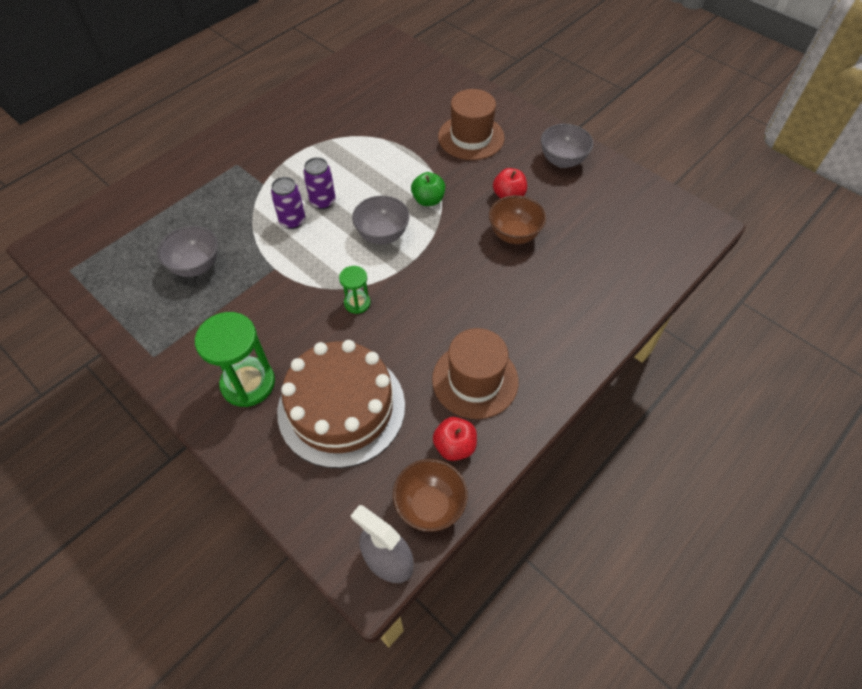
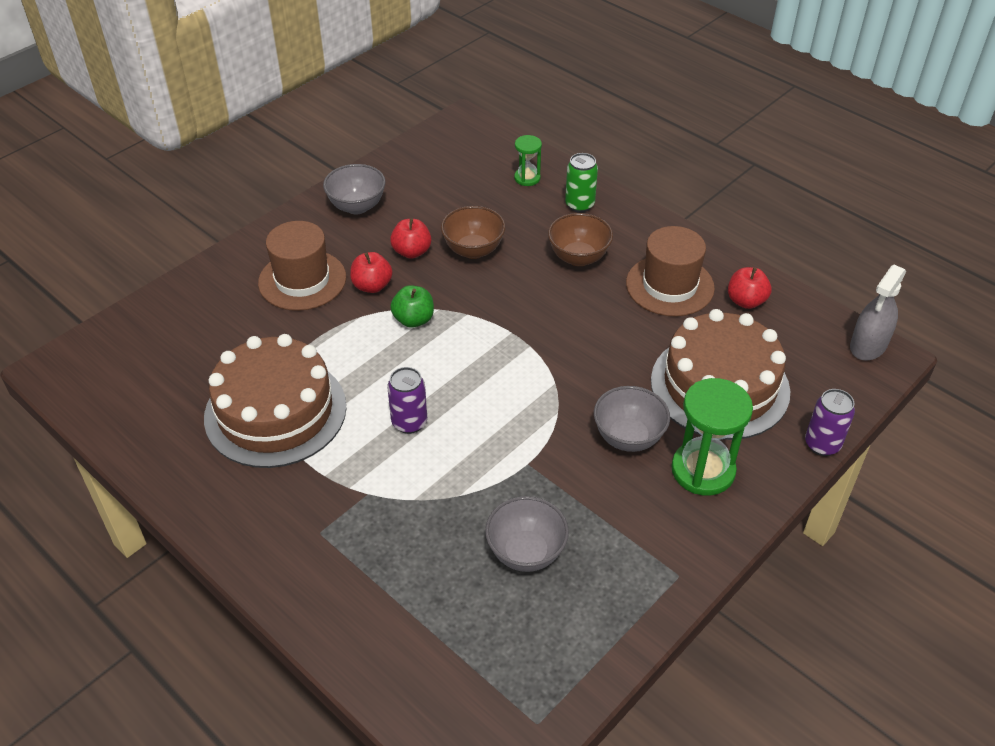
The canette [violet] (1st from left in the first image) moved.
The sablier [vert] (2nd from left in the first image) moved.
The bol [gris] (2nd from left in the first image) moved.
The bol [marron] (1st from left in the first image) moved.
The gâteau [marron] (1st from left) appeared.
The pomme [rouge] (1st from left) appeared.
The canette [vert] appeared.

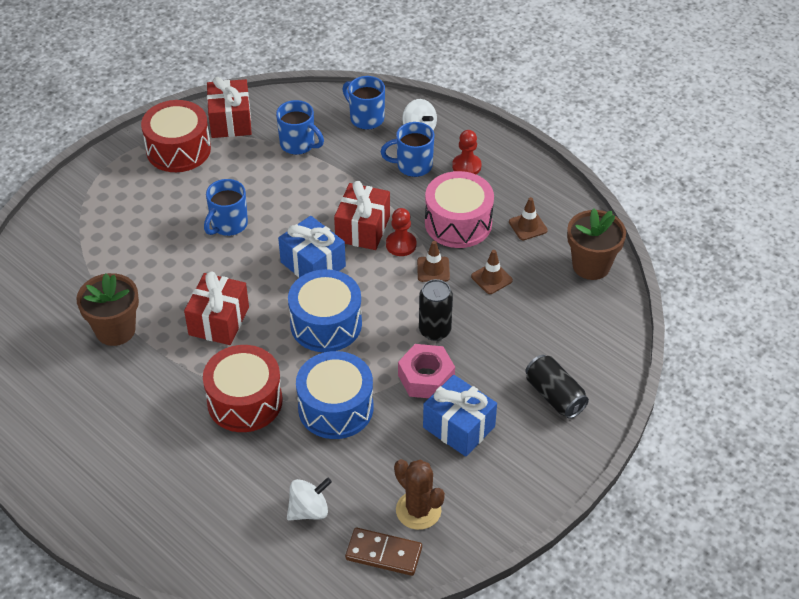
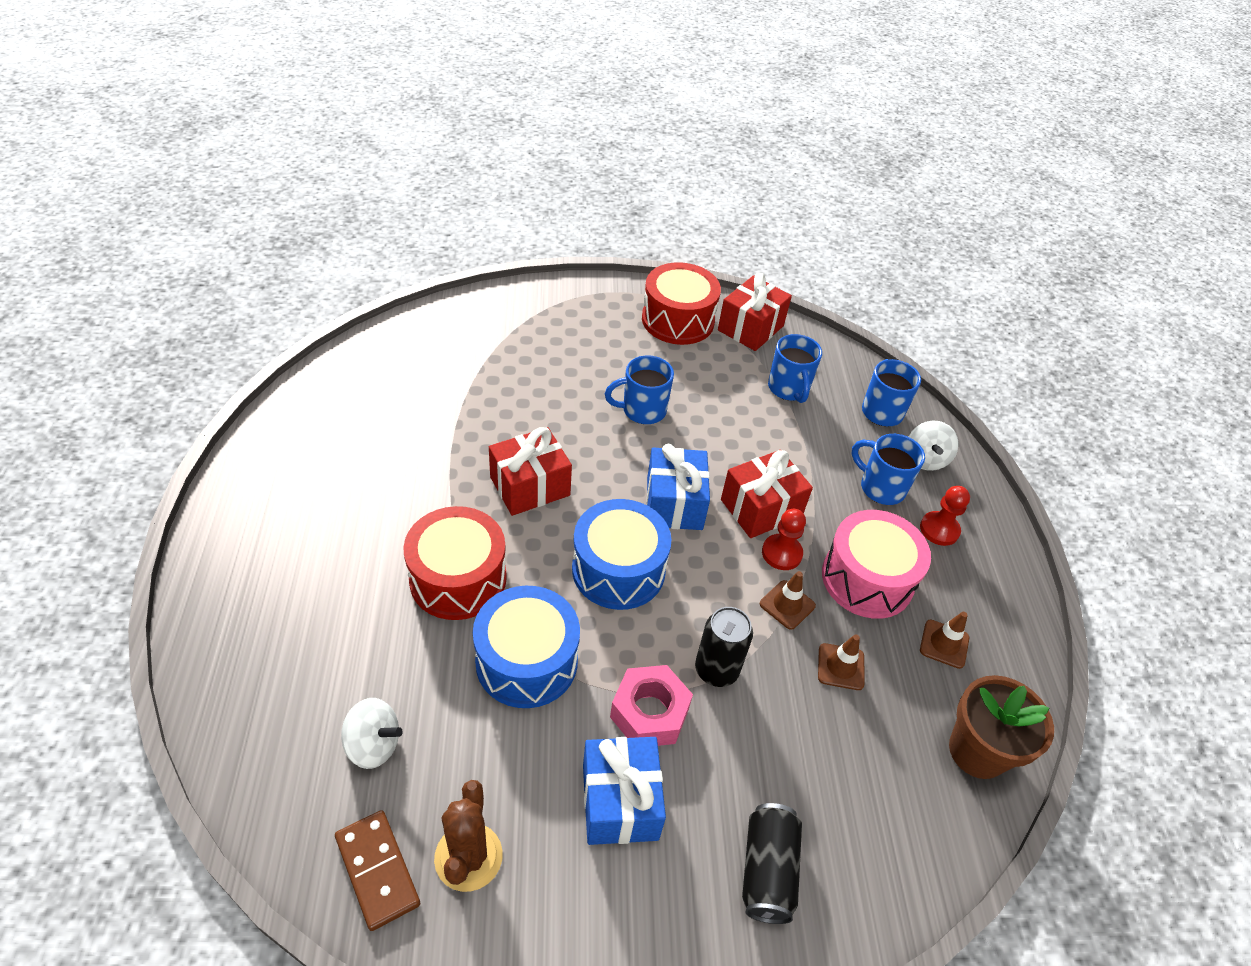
The pot de fleurs [marron] (1st from left) disappeared.

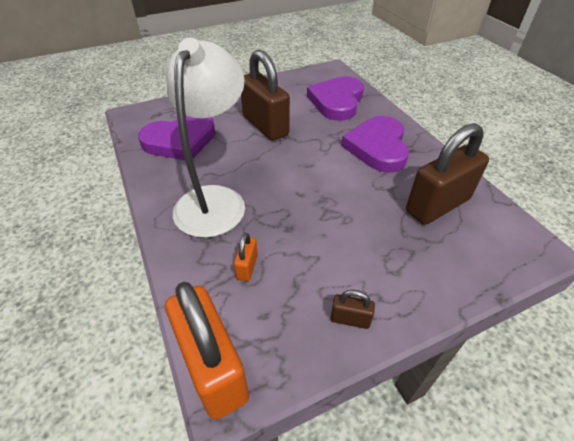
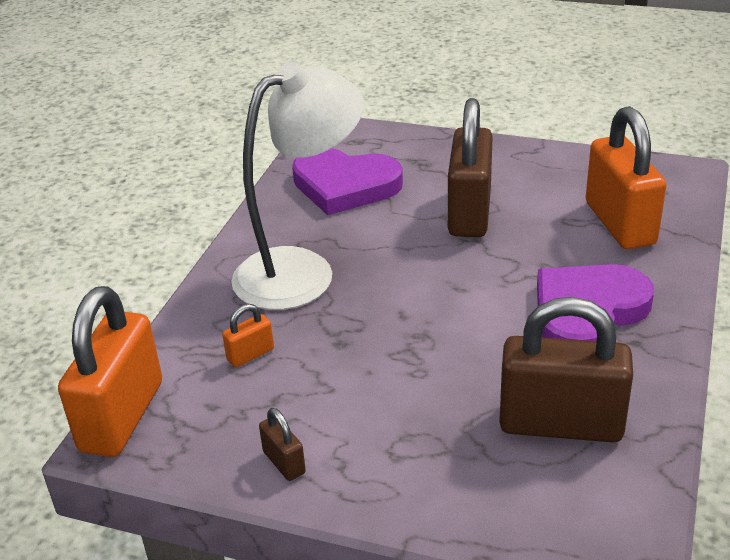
The cœur [violet] (2nd from left) was replaced by the cadenas [orange] (3rd from left).

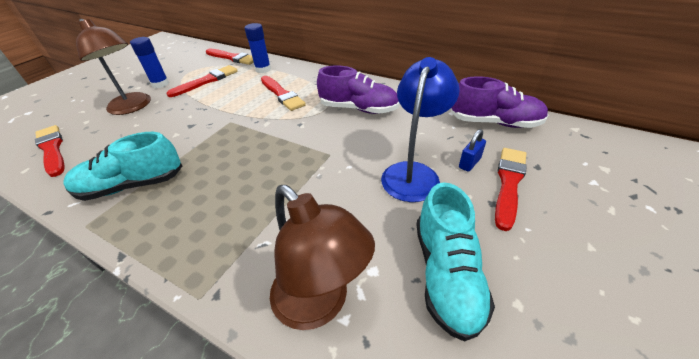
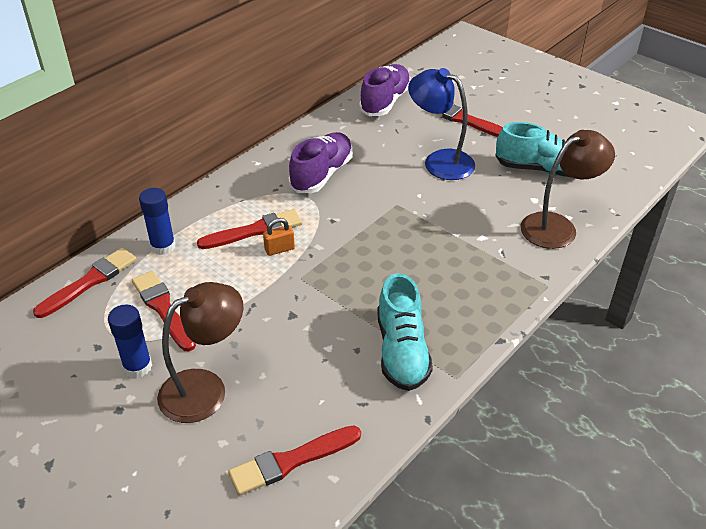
The cadenas [bleu] disappeared.
The cadenas [orange] appeared.

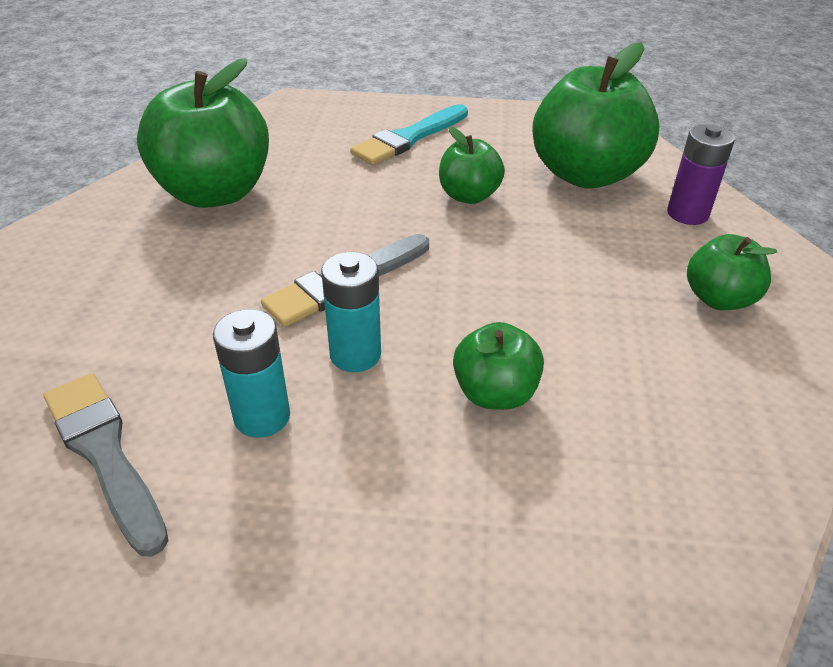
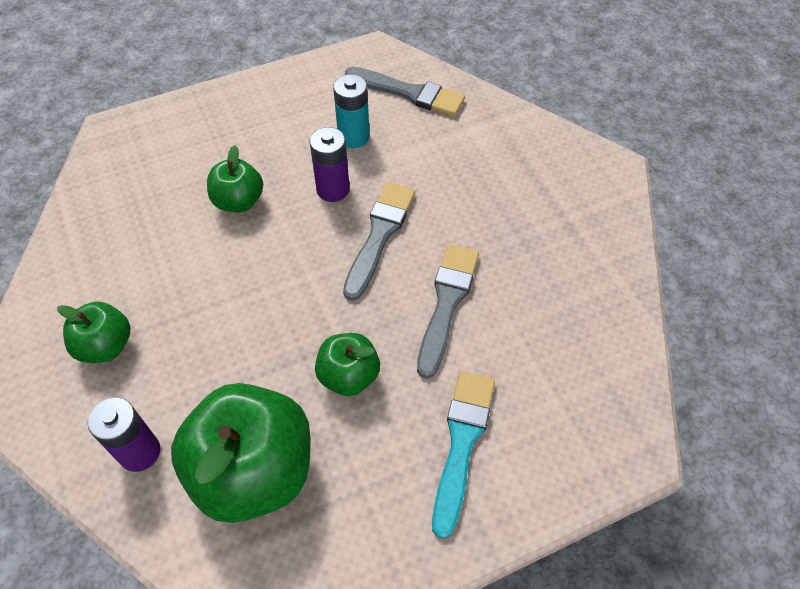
The pomme [vert] (1st from left) disappeared.
The pile [turquoise] (2nd from left) became the pile [violet] (2nd from left).
The pinceau [gris] (3rd from left) appeared.

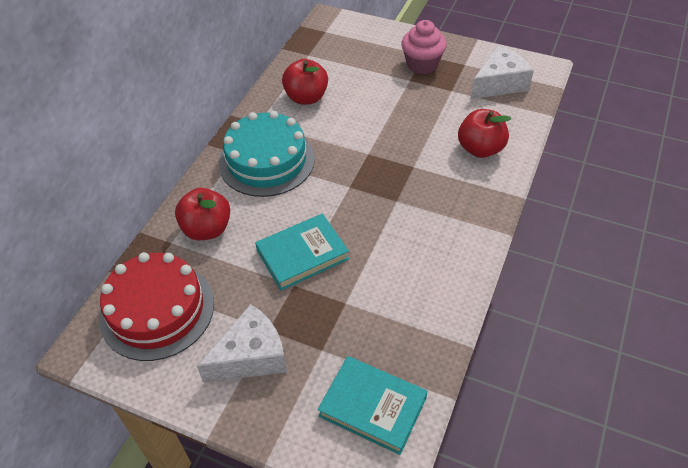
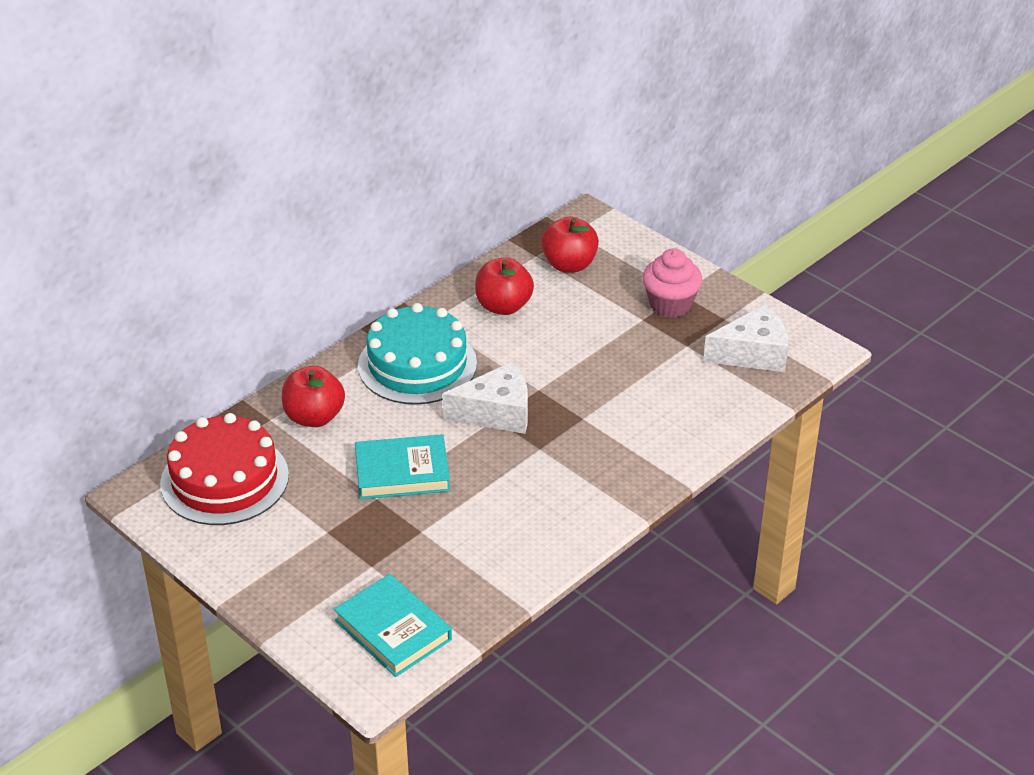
The fromage [blanc] (1st from left) moved.
The pomme [rouge] (3rd from left) moved.

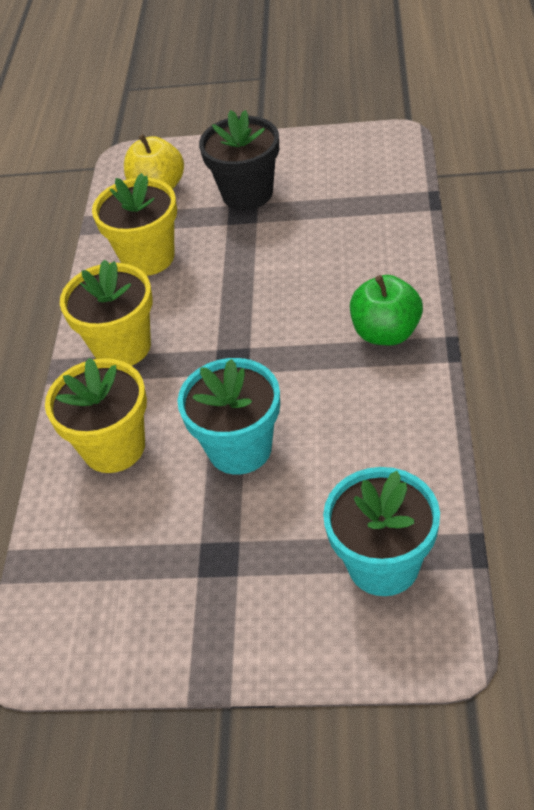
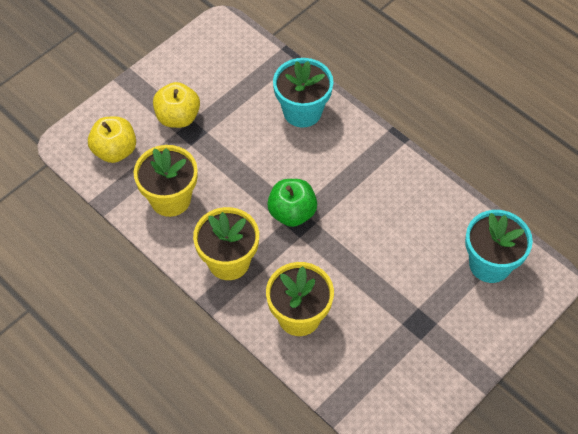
The pot de fleurs [turquoise] (1st from left) moved.
The pot de fleurs [noir] was replaced by the pomme [jaune] (2nd from left).
The pomme [vert] moved.

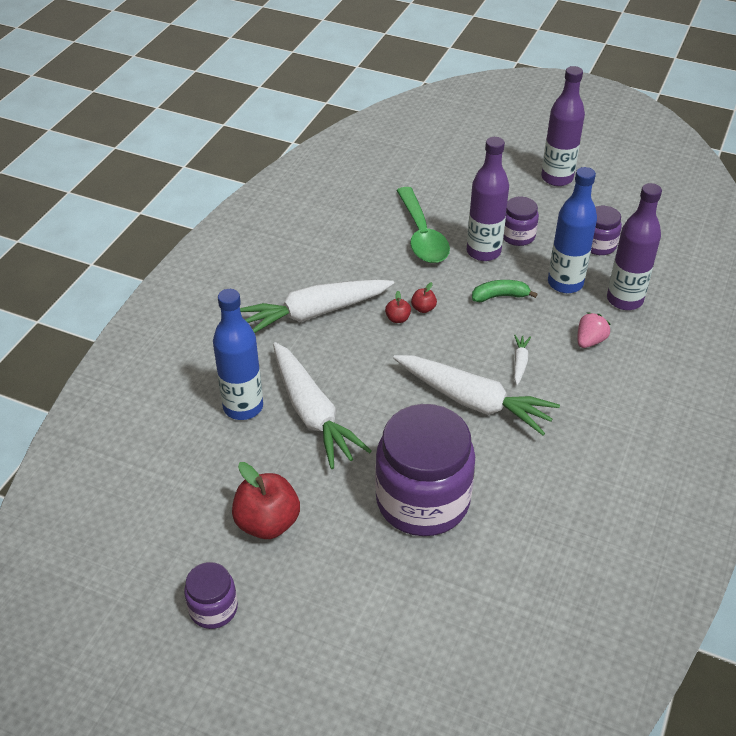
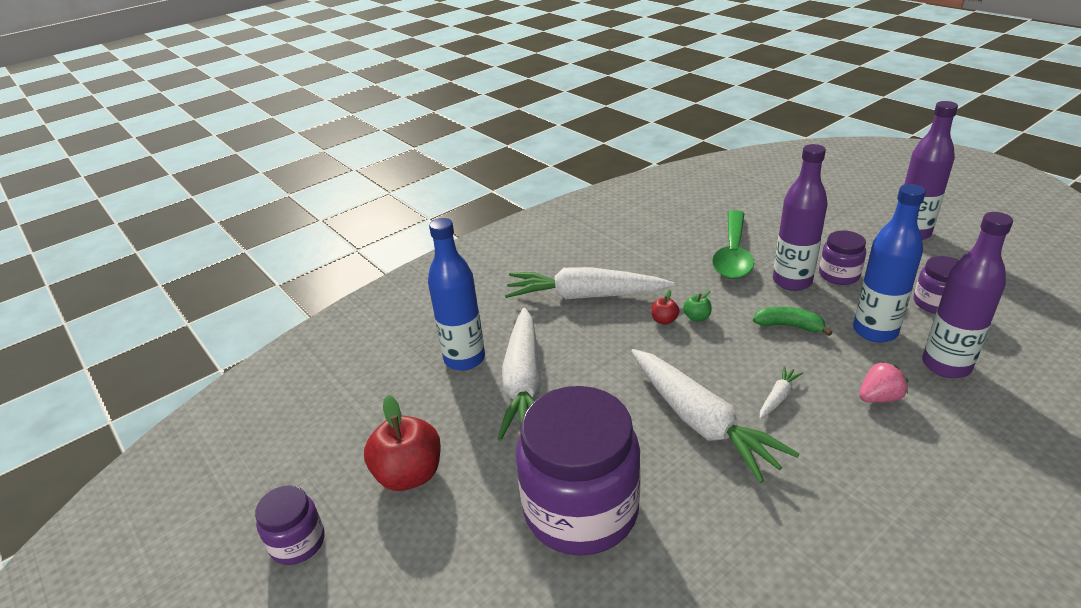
The pomme [rouge] (3rd from left) became the pomme [vert].

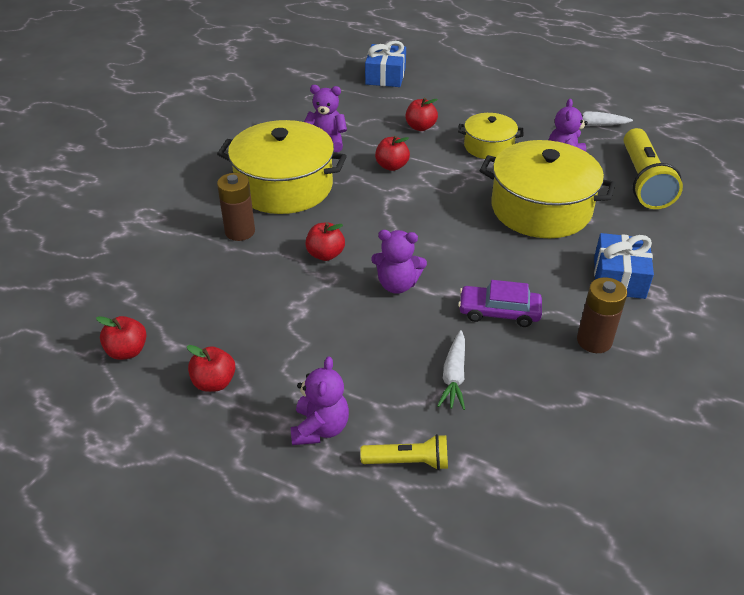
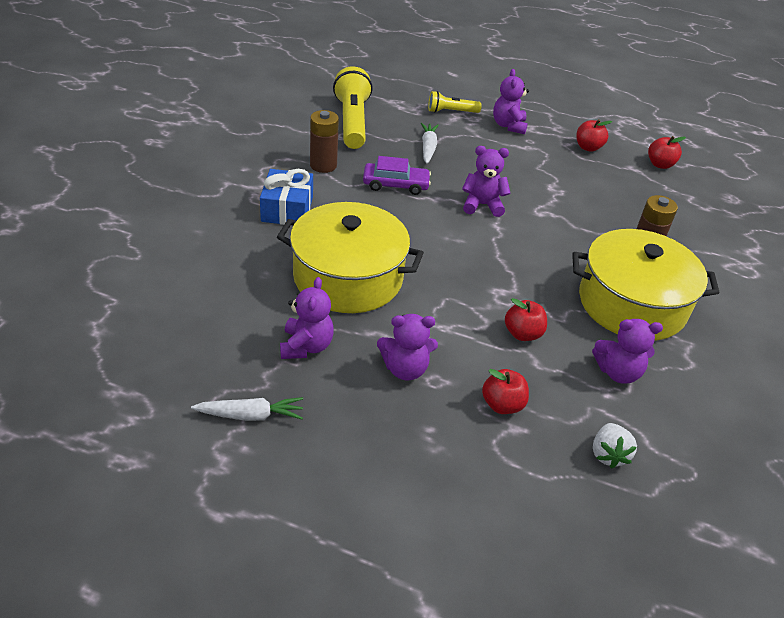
The pomme [rouge] (3rd from left) disappeared.
The cadeau [bleu] (1st from left) disappeared.
The marmite [jaune] (2nd from left) was replaced by the ours en peluche [violet] (2nd from left).
The lampe de poche [jaune] (2nd from left in the first image) moved.
The fraise [blanc] appeared.

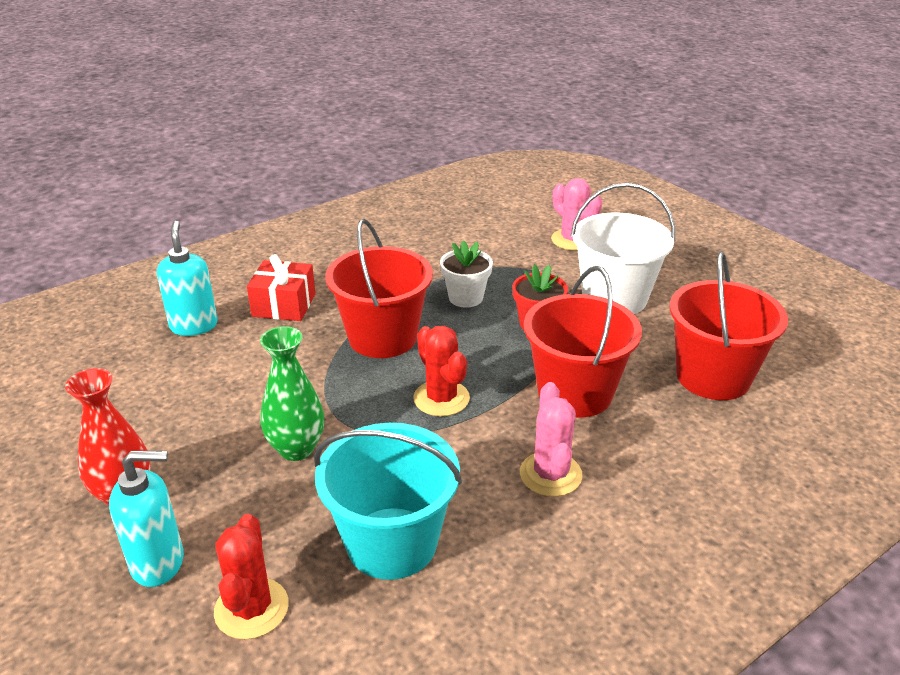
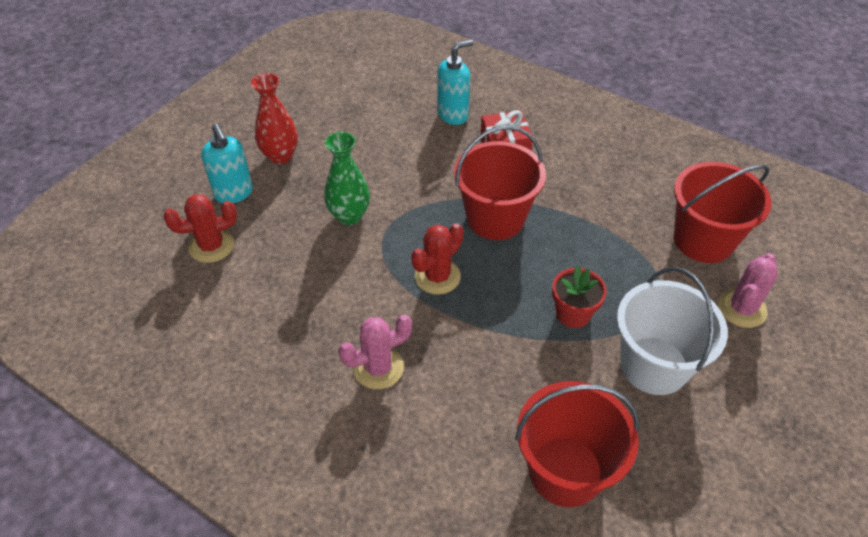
The seau [turquoise] disappeared.
The pot de fleurs [blanc] disappeared.
The seau [rouge] (2nd from left in the first image) moved.

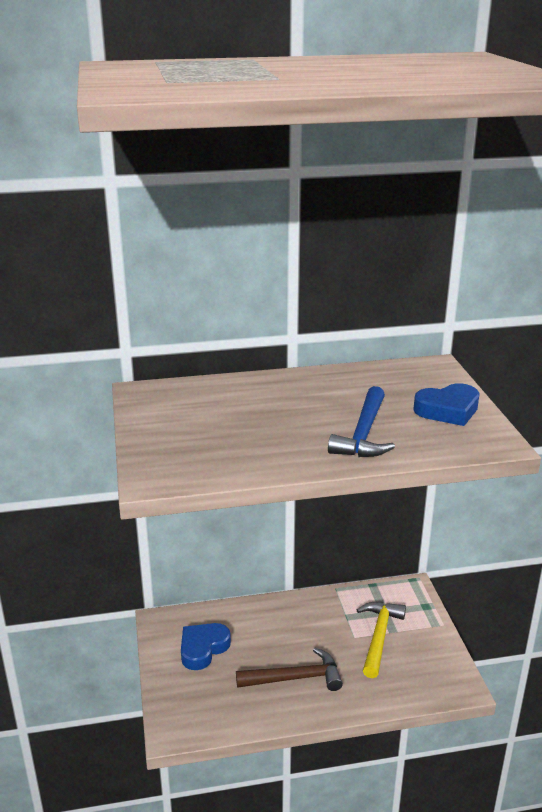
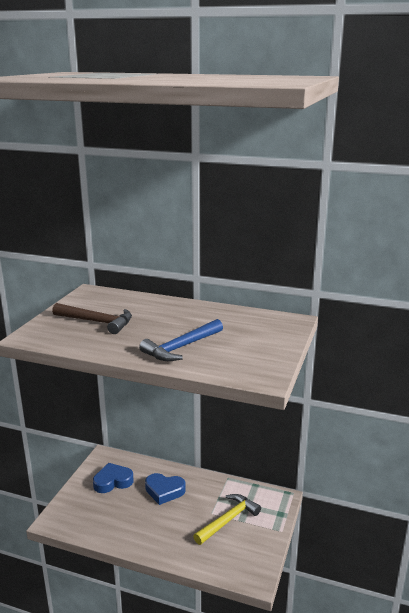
The marteau [marron] moved.
The cœur [bleu] (2nd from left) moved.

